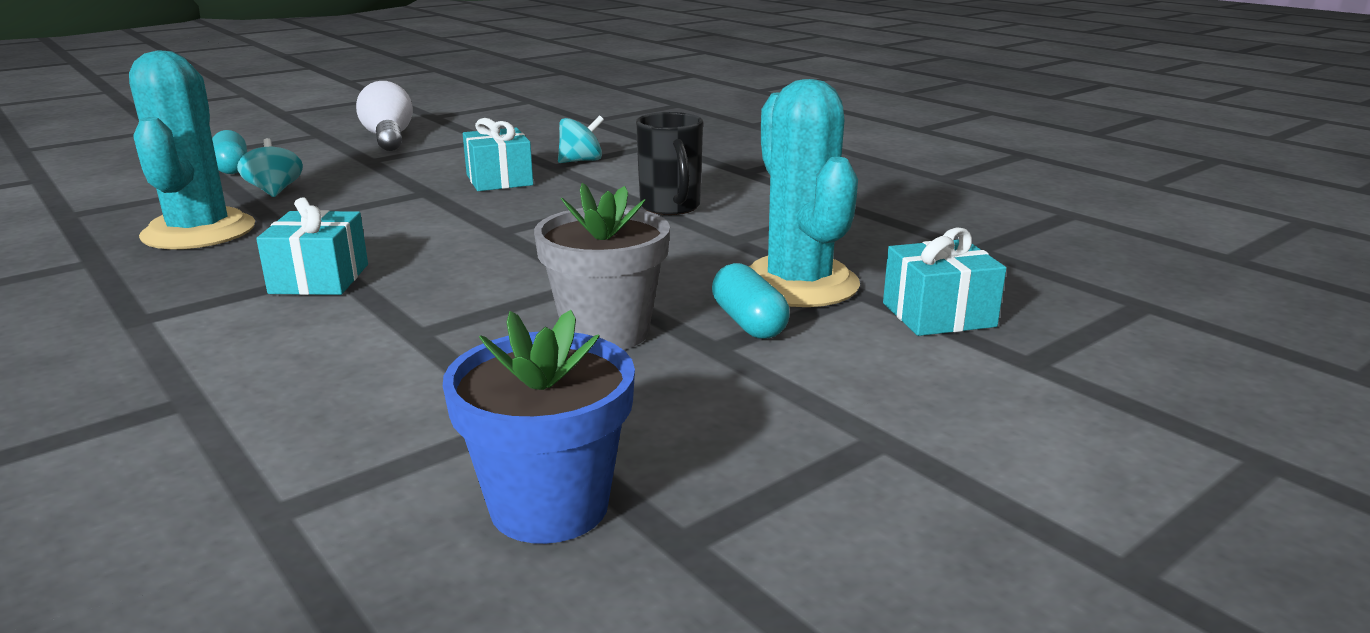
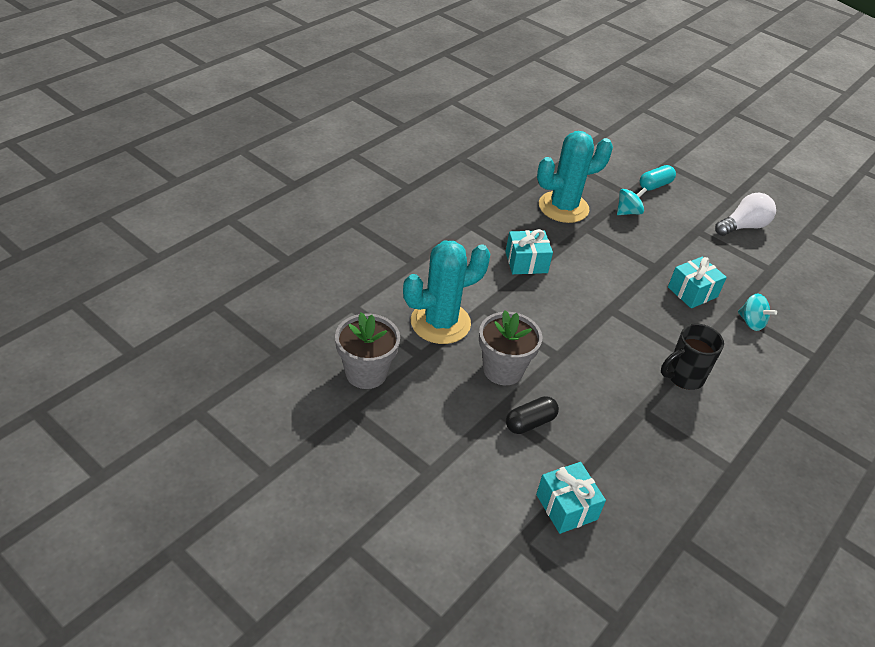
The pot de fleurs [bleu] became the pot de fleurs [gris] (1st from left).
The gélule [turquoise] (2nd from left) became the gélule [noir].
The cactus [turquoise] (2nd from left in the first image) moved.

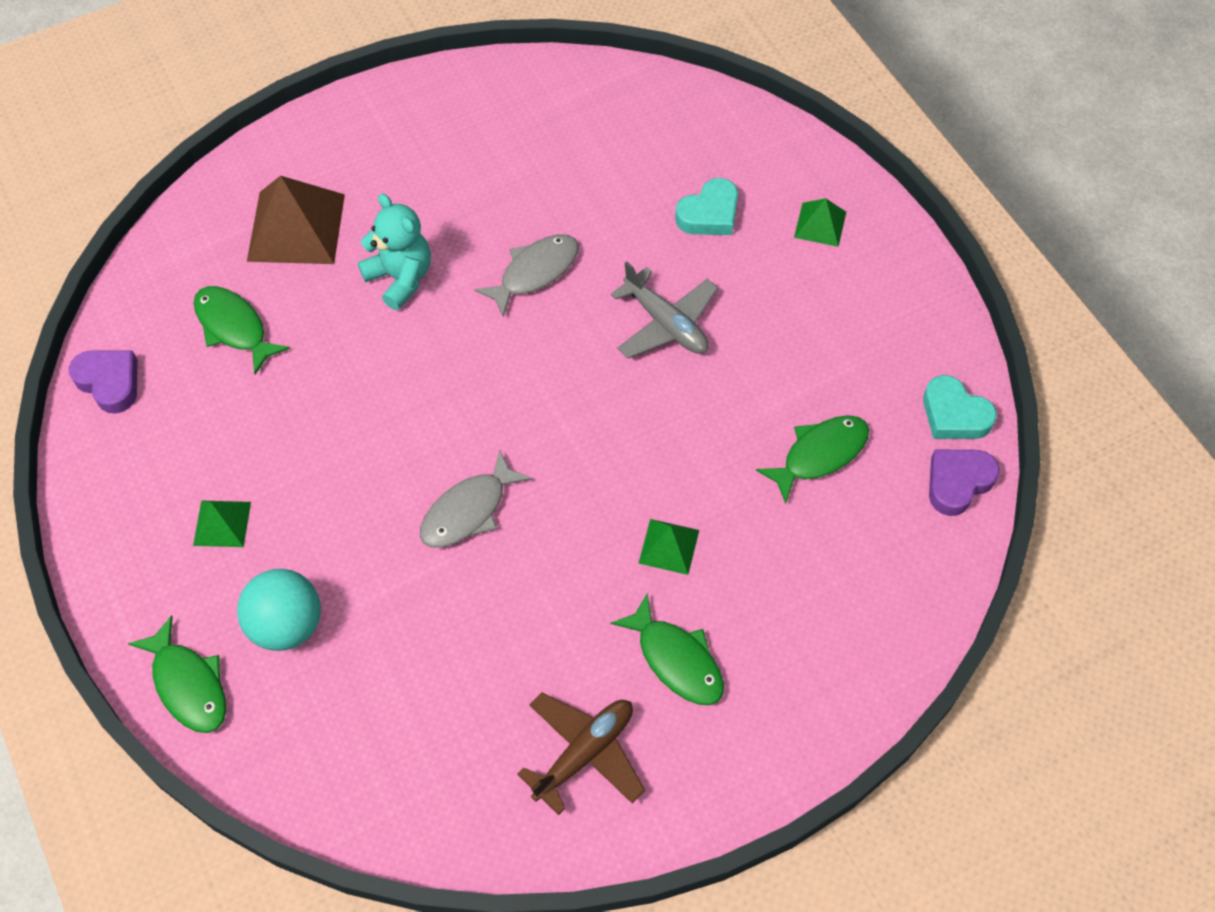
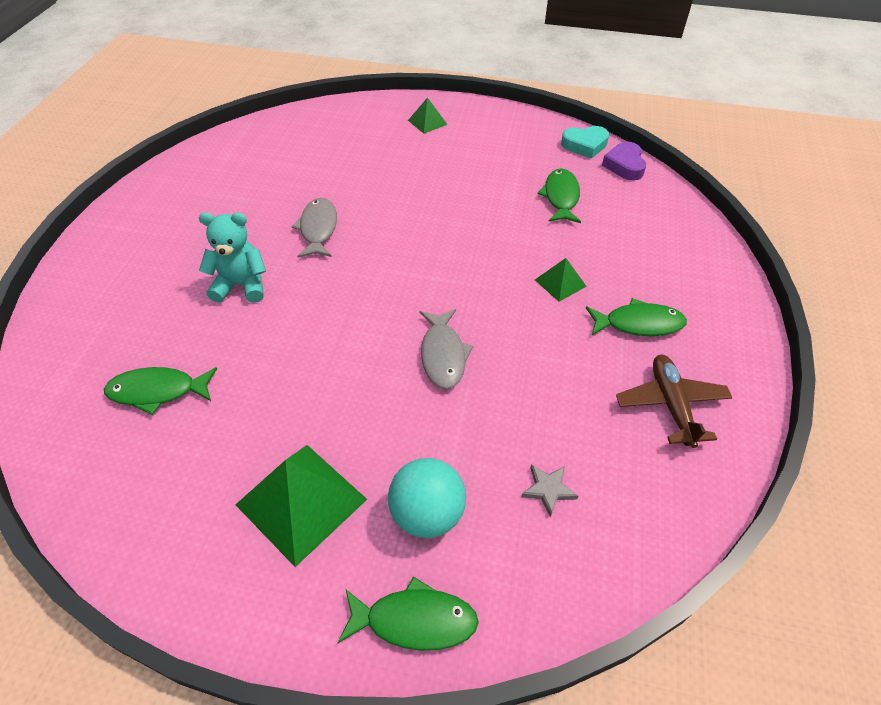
The cœur [violet] (1st from left) disappeared.
The pyramide [vert] (1st from left) changed to 1.93 times the size.
The pyramide [marron] disappeared.
The avion [gris] disappeared.
The cœur [turquoise] (1st from left) disappeared.
The étoile [gris] appeared.

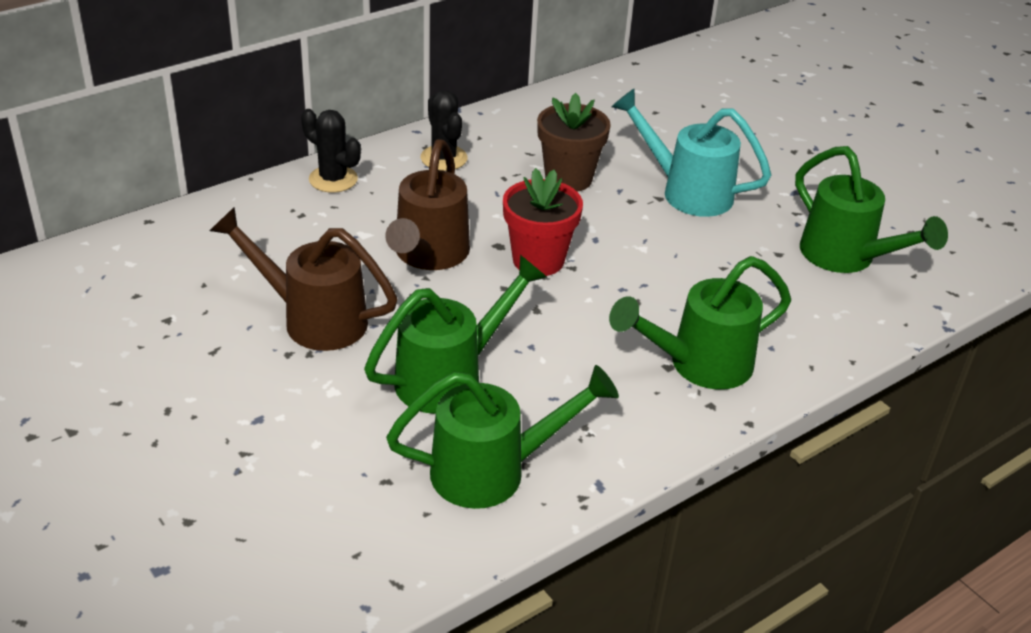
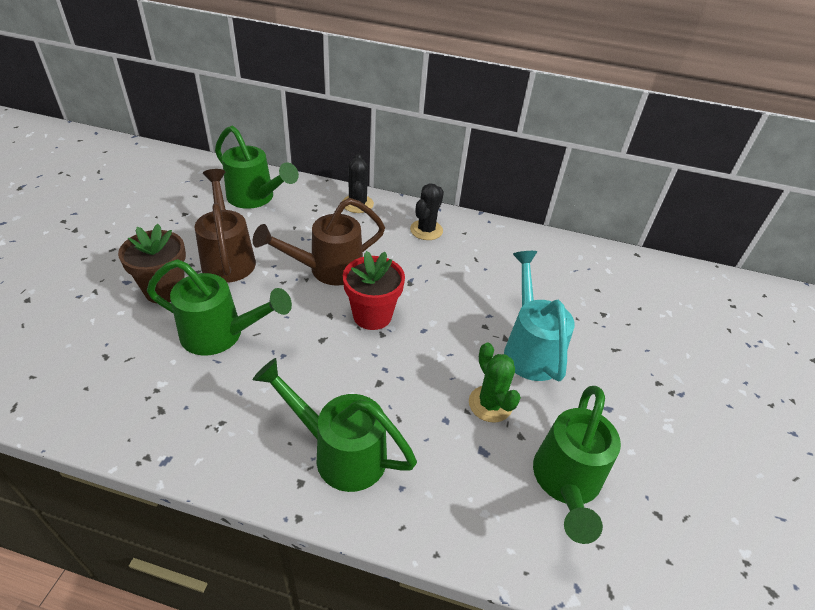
The arrosoir [vert] (2nd from left) moved.
The pot de fleurs [marron] moved.
The cactus [vert] appeared.

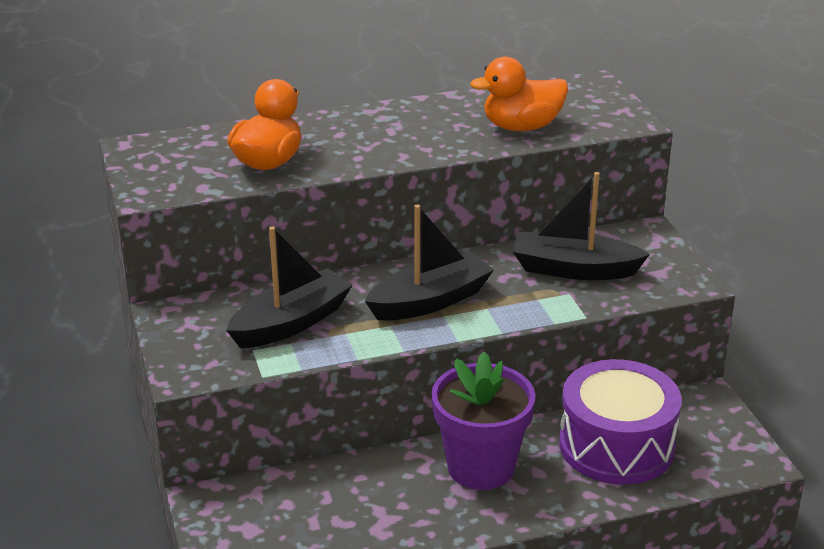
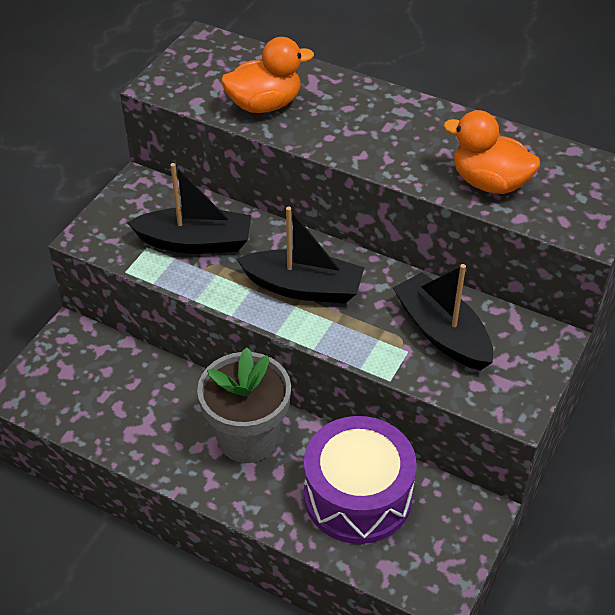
The pot de fleurs [violet] became the pot de fleurs [gris].

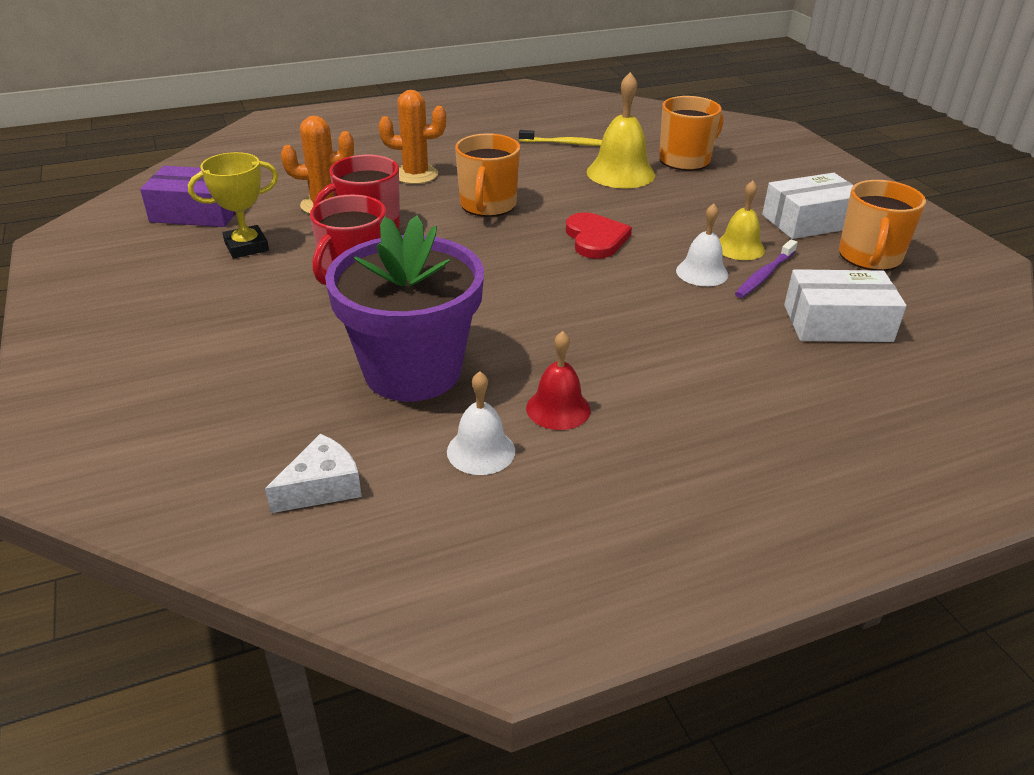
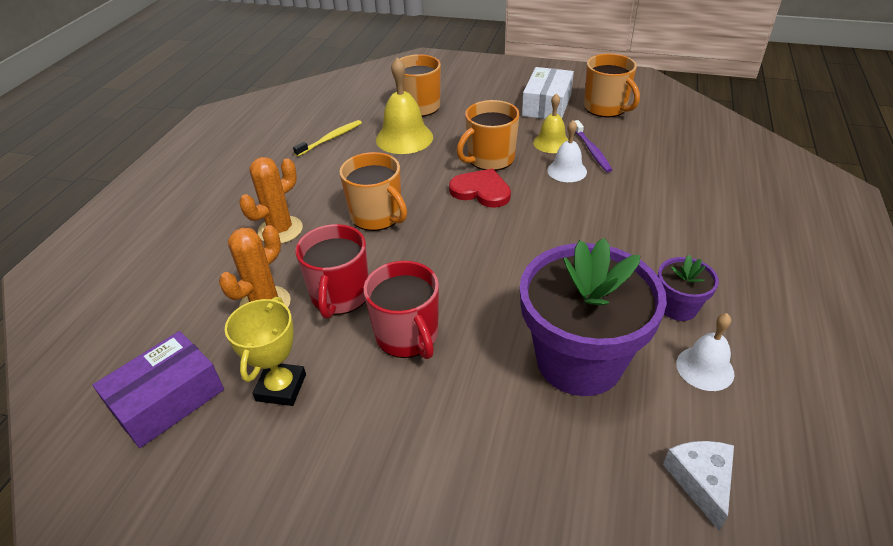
The cloche [rouge] was replaced by the pot de fleurs [violet] (2nd from left).
The boîte [blanc] (2nd from left) disappeared.
The tasse [orange] (3rd from left) appeared.

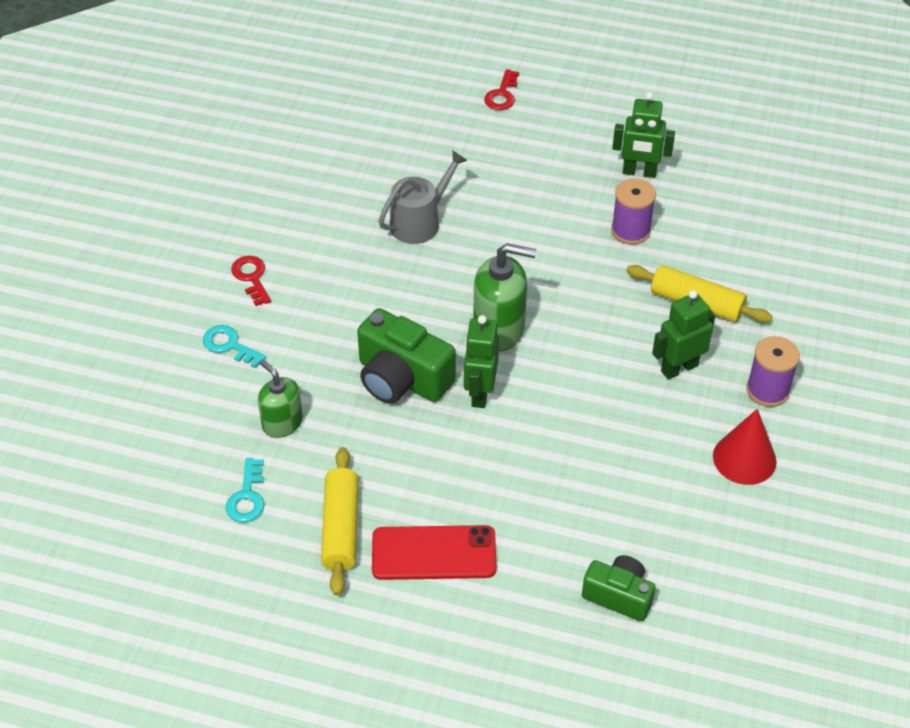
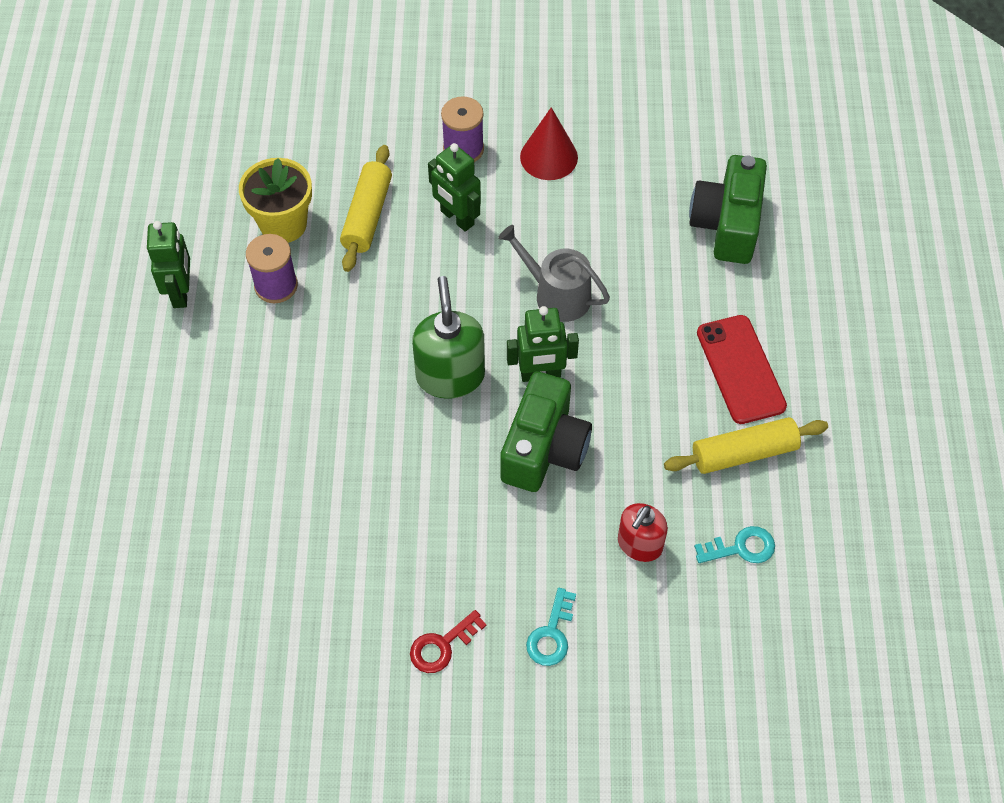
The distributeur de savon [vert] (1st from left) became the distributeur de savon [rouge].
The arrosoir [gris] moved.
The clé [rouge] (2nd from left) disappeared.
The appareil photo [vert] (2nd from left) changed to 1.60 times the size.
The pot de fleurs [jaune] appeared.

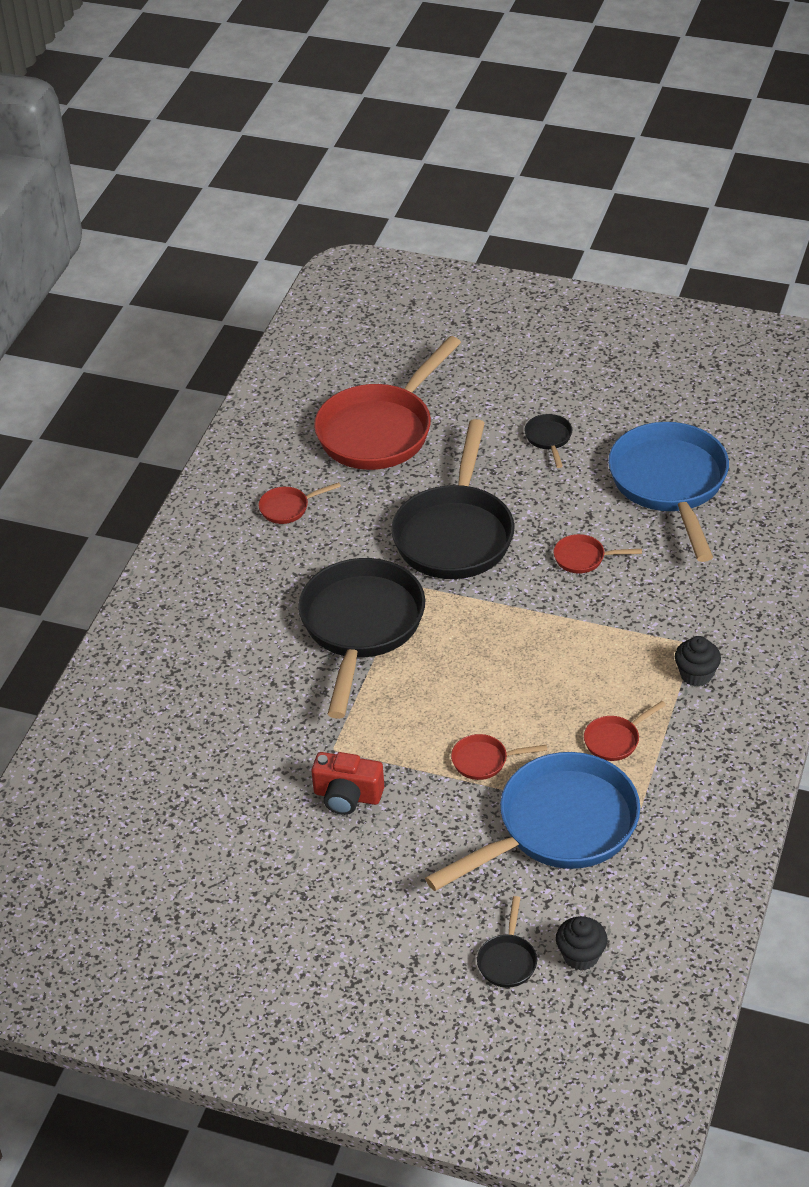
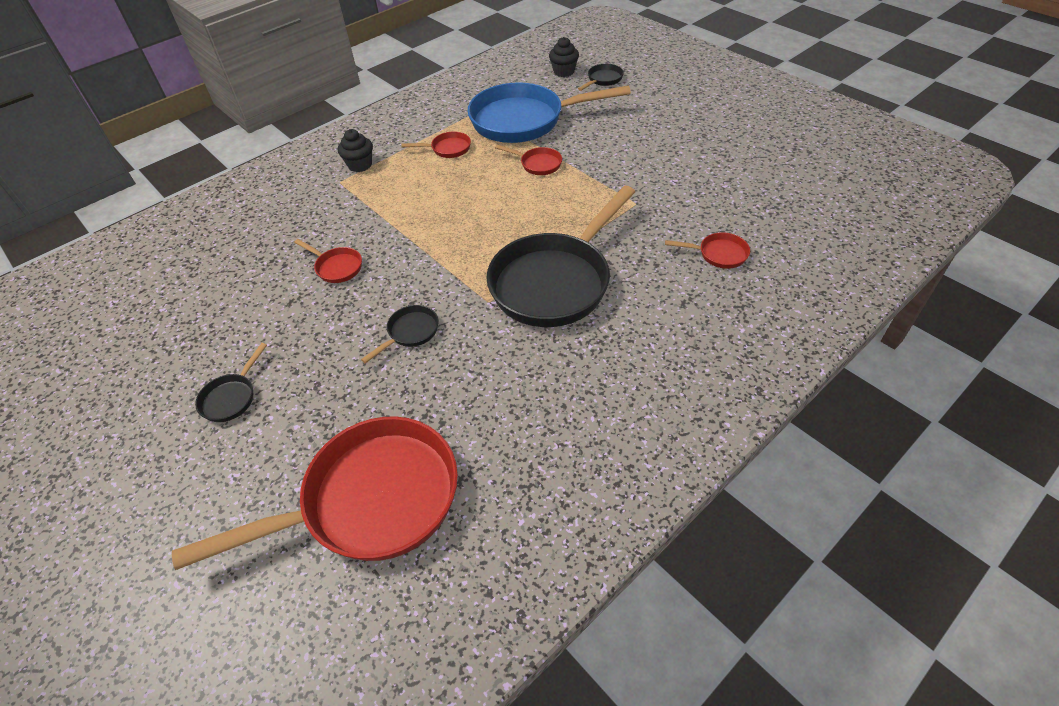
The poêle [rouge] (1st from left in the first image) moved.
The appareil photo [rouge] disappeared.
The poêle [noir] (2nd from left) changed to 0.41 times the size.
The poêle [bleu] (2nd from left) disappeared.

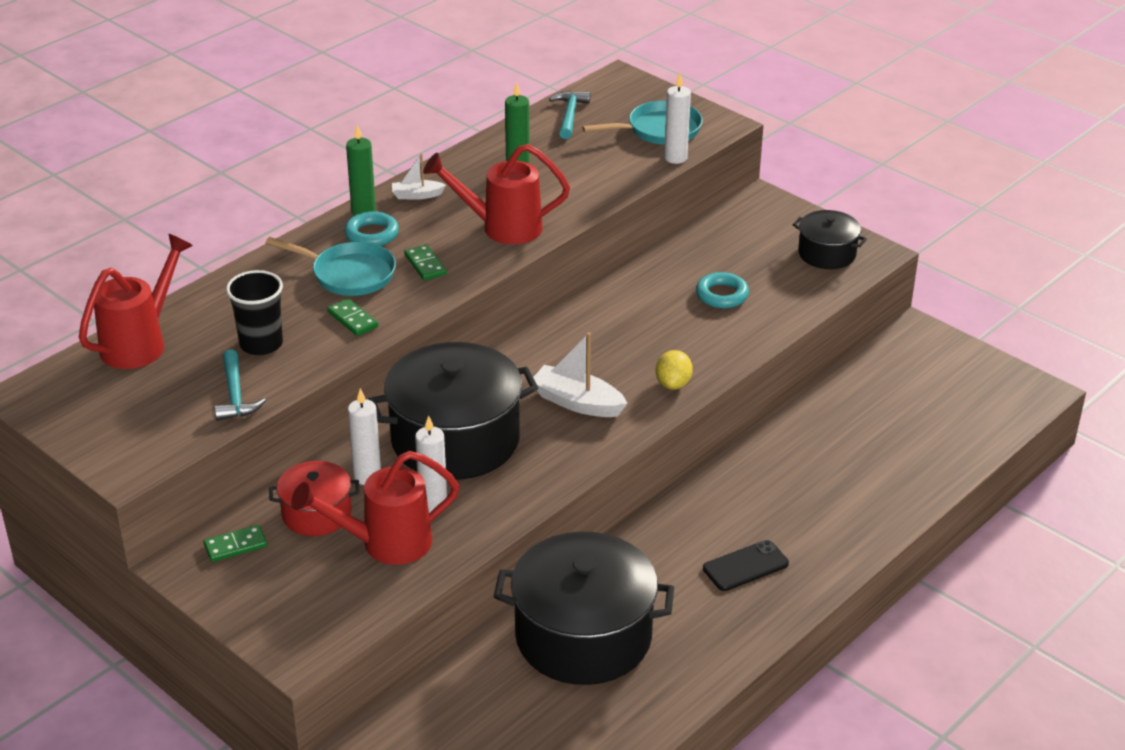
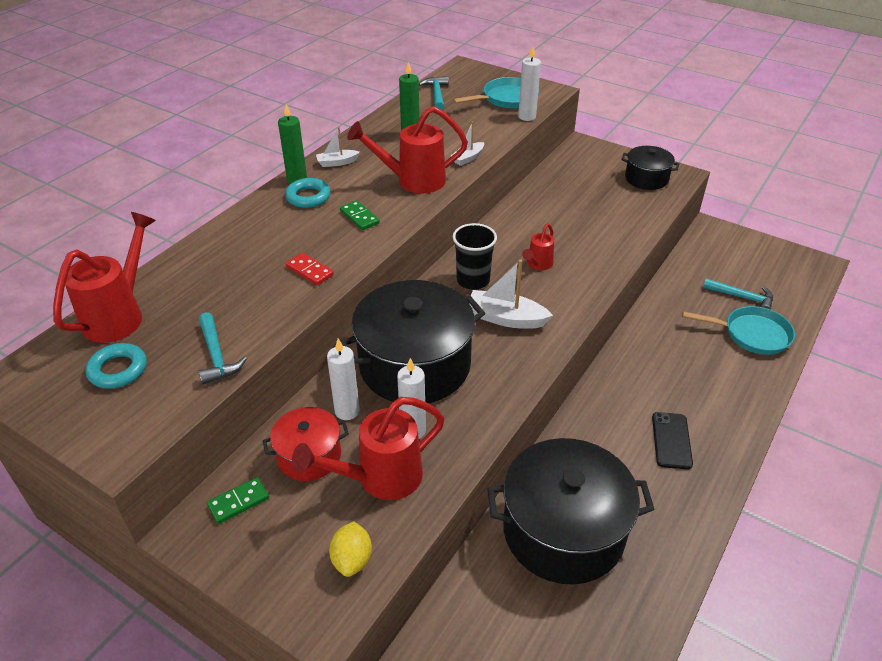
The gobelet [noir] moved.
The poêle [turquoise] (1st from left in the first image) moved.
The domino [vert] (2nd from left) became the domino [rouge].
The citron [jaune] moved.
The anneau [turquoise] (2nd from left in the first image) moved.
The téléphone [noir] turned 45 degrees counterclockwise.
The bateau [blanc] (2nd from left) appeared.
The arrosoir [rouge] (4th from left) appeared.
The marteau [turquoise] (3rd from left) appeared.

